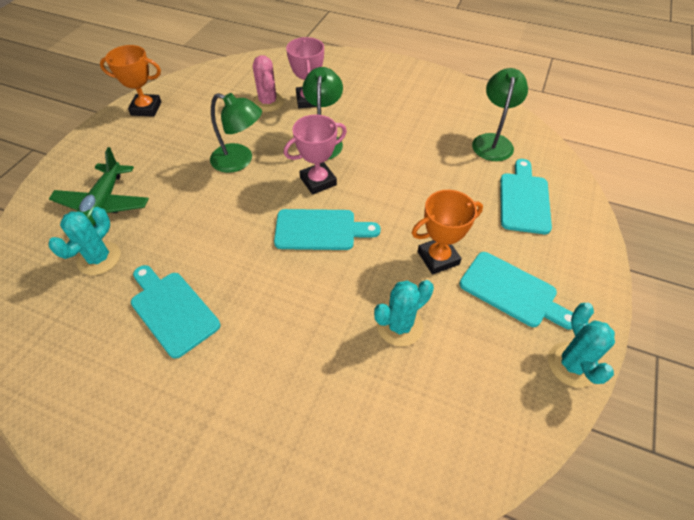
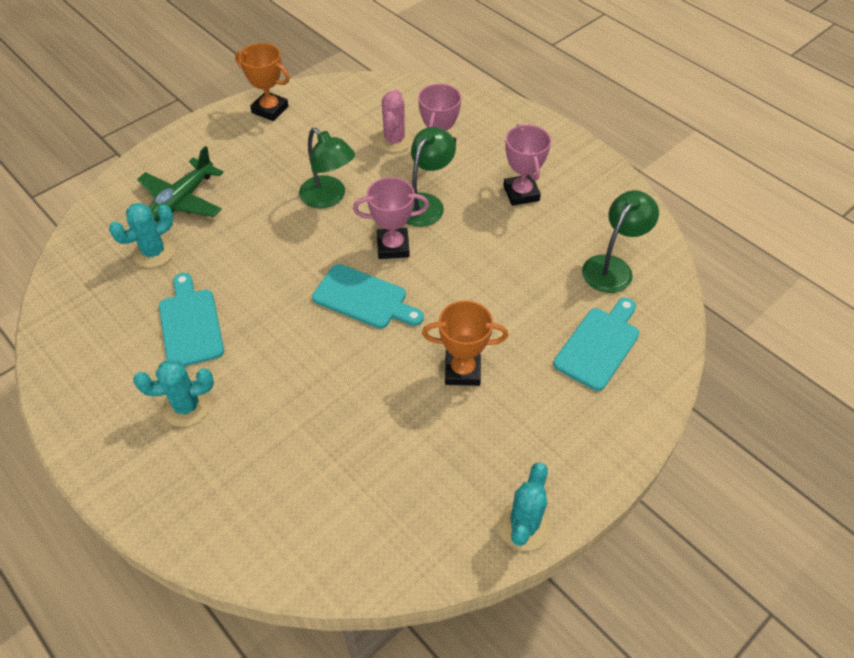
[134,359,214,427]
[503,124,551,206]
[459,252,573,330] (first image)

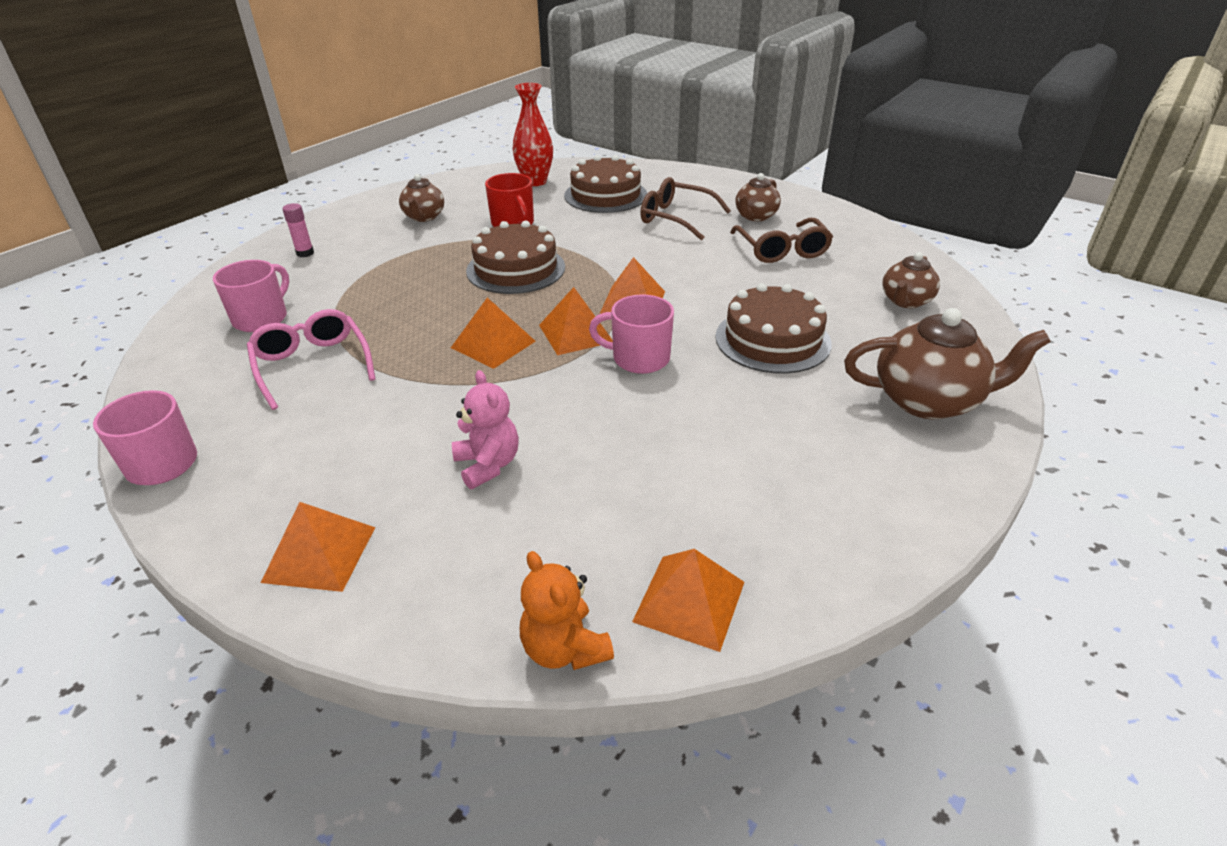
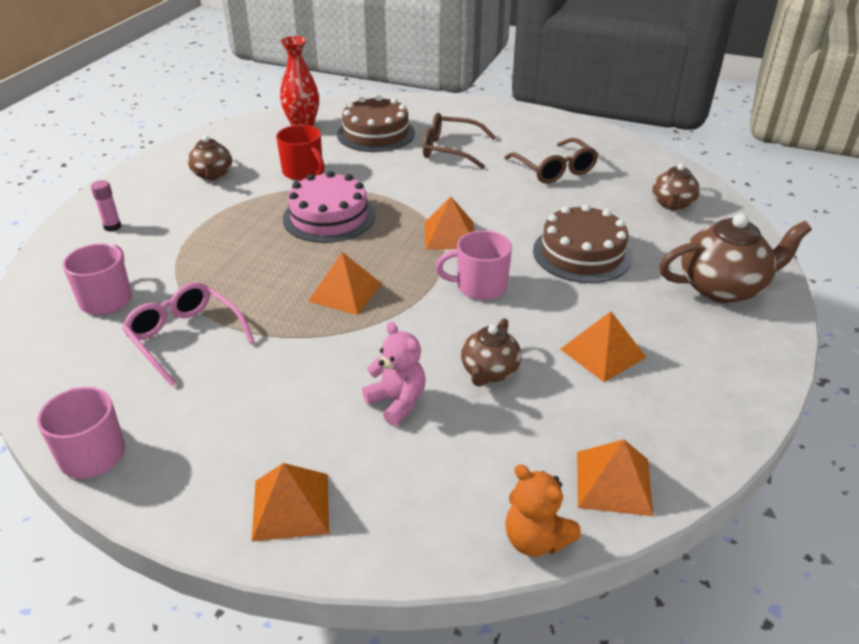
[283,171,375,243]
[461,318,521,387]
[561,311,646,382]

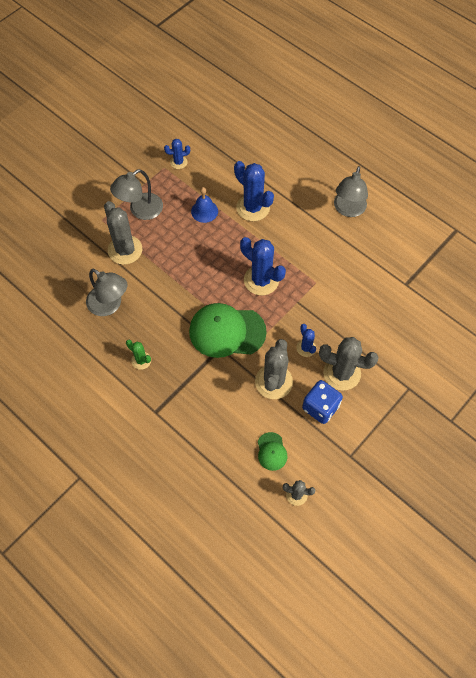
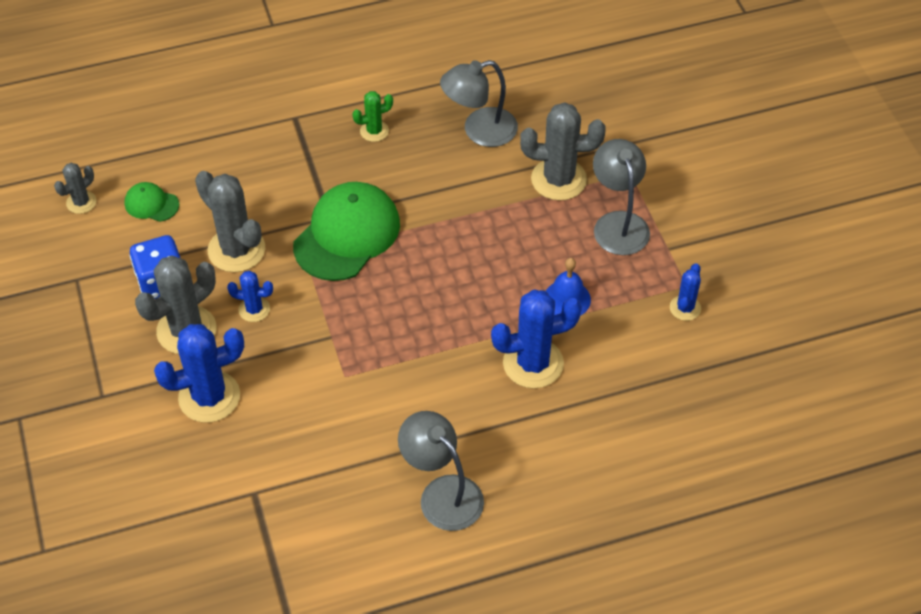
[154,324,244,423]

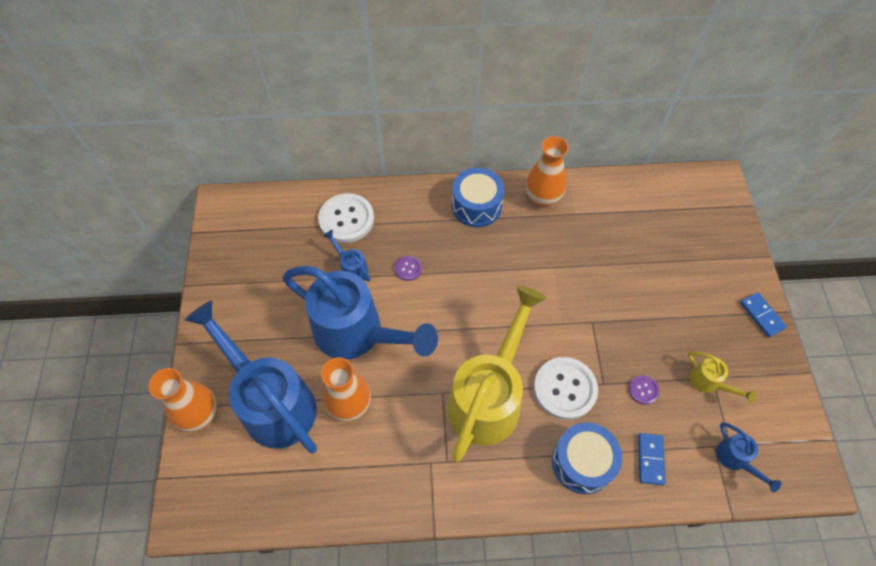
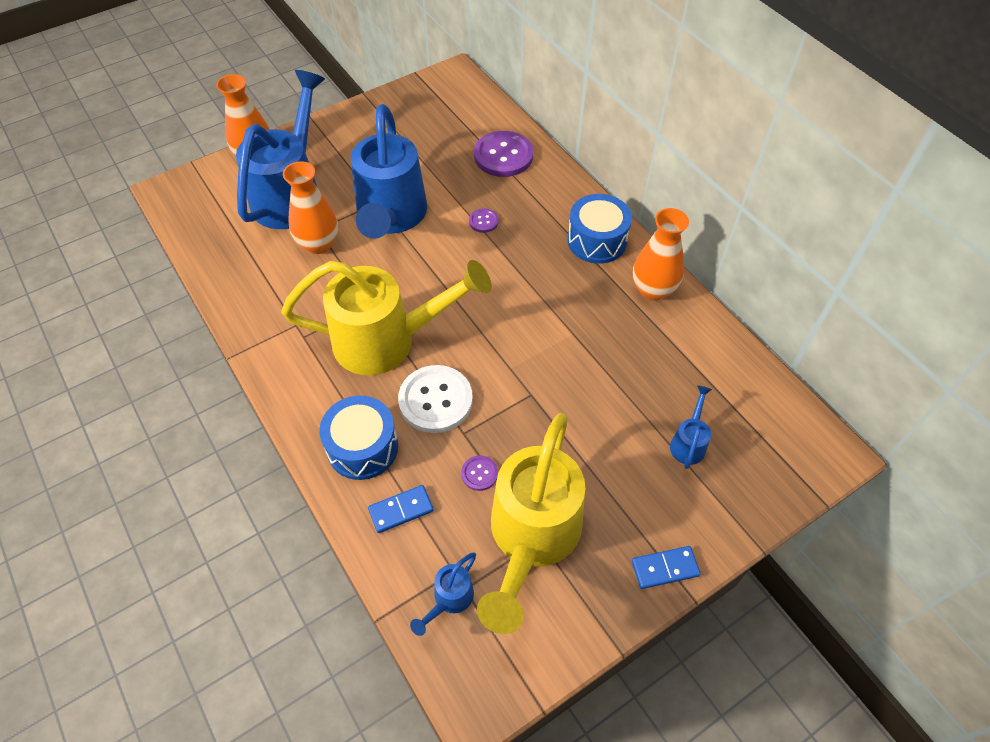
[474,131,533,177]
[477,413,585,634]
[632,546,701,589]
[670,385,712,469]

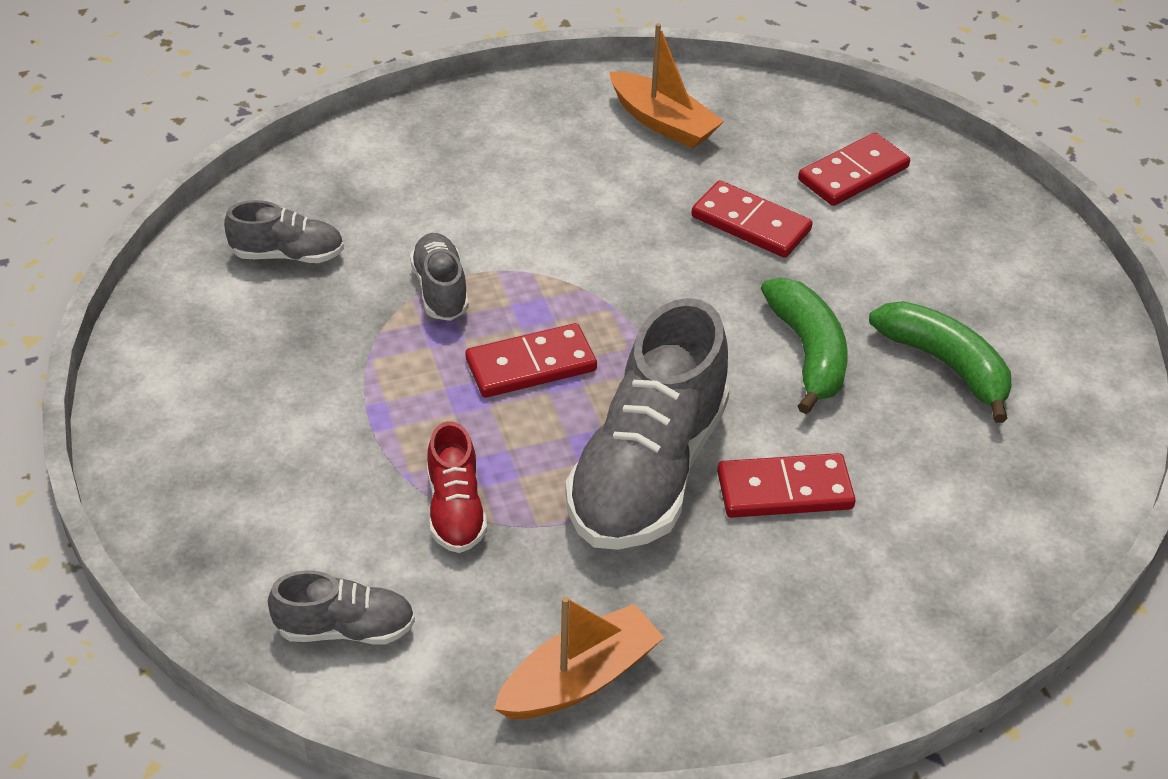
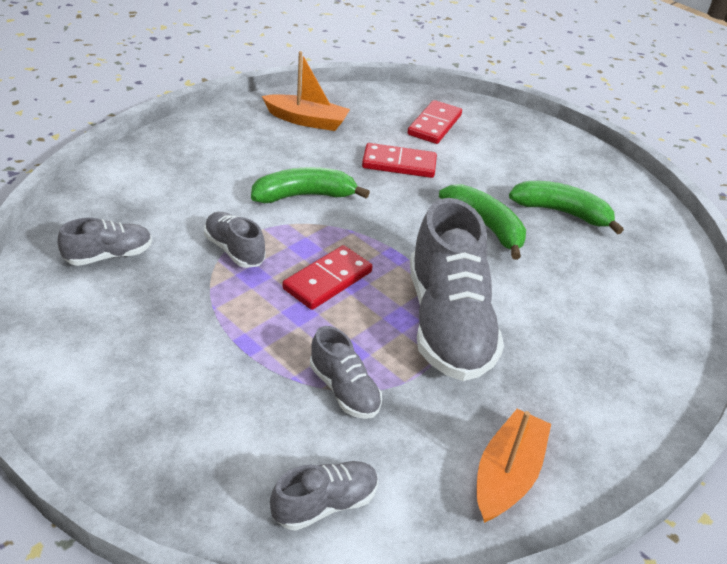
[251,167,370,203]
[310,326,382,419]
[717,453,856,518] (first image)

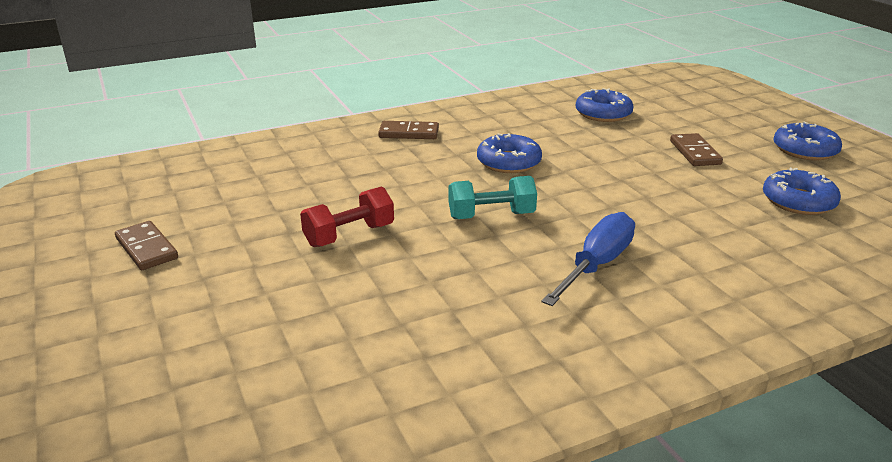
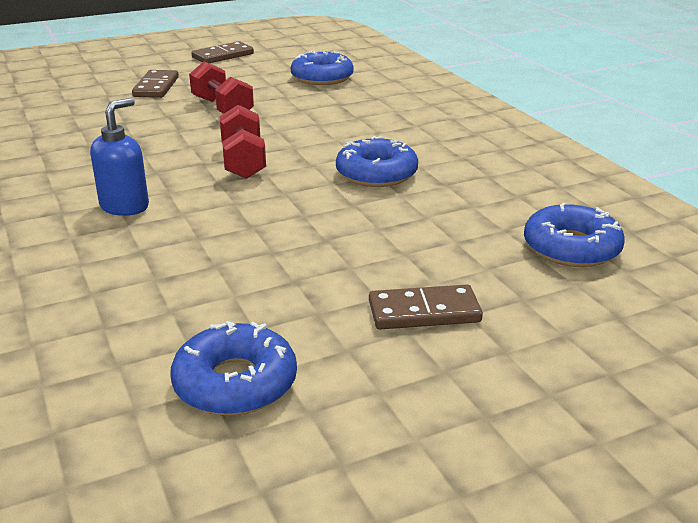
[90,97,149,216]
[132,70,179,98]
[219,105,266,179]
[291,51,353,85]

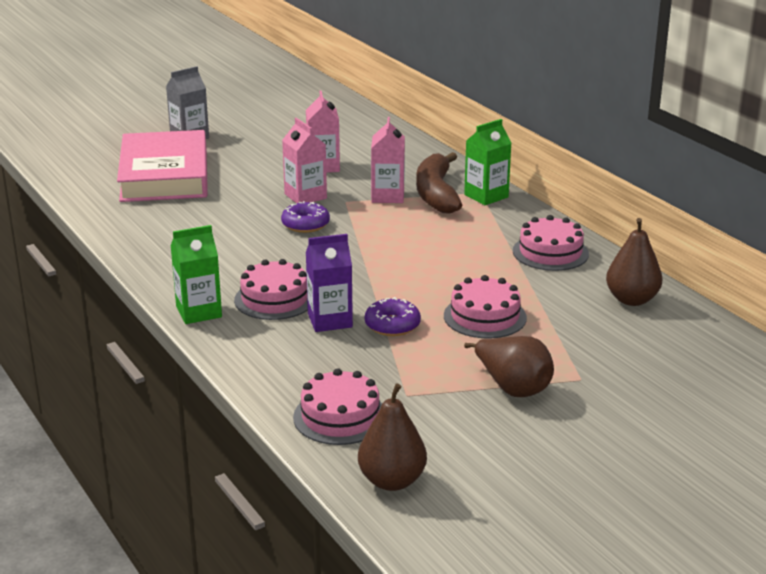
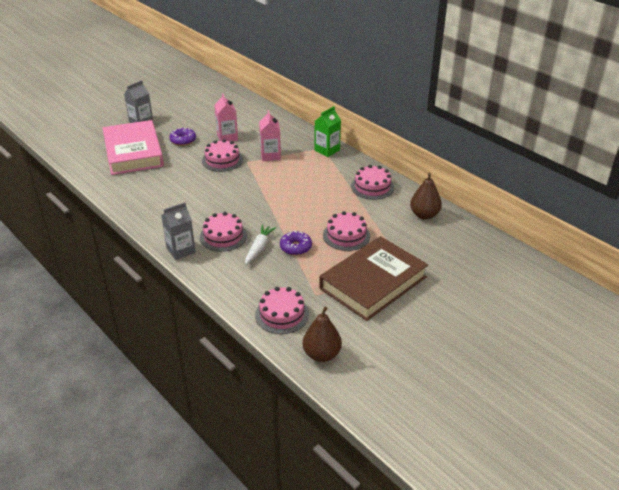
[161,202,196,260]
[169,128,196,146]
[202,139,243,172]
[245,224,276,265]
[320,236,428,321]
[416,152,462,214] (first image)

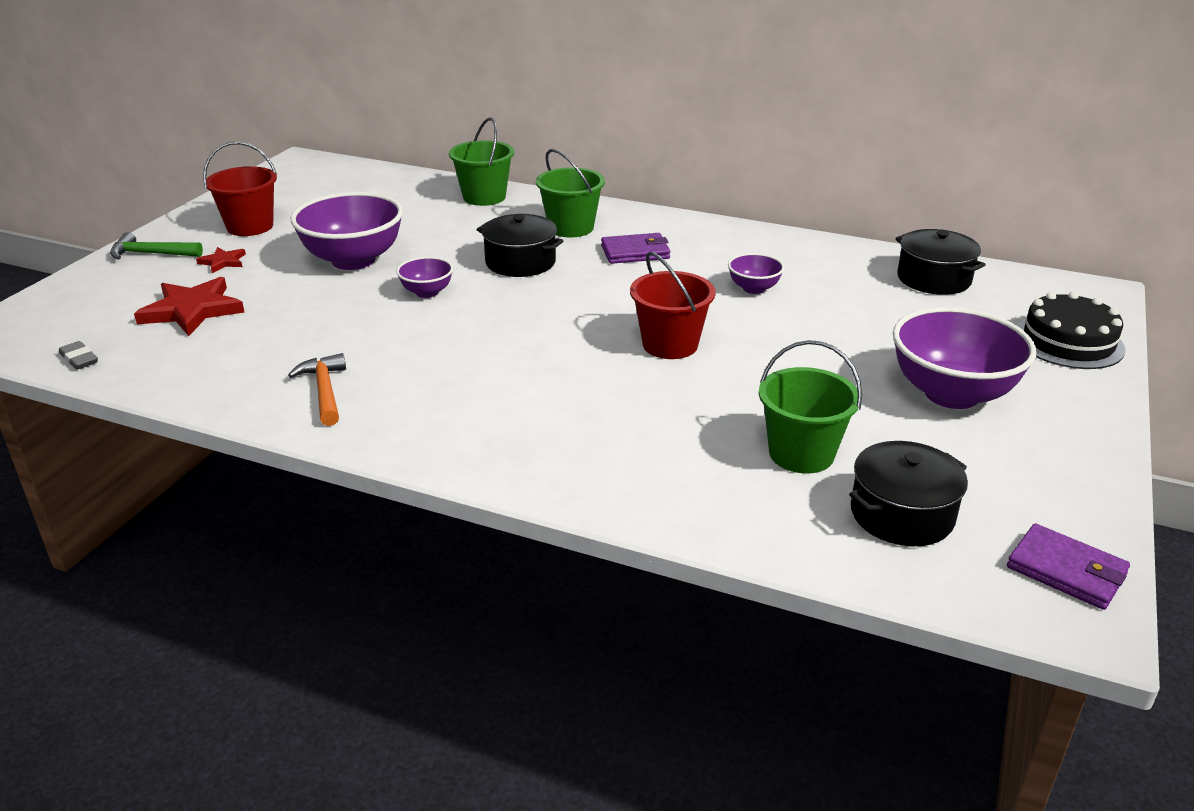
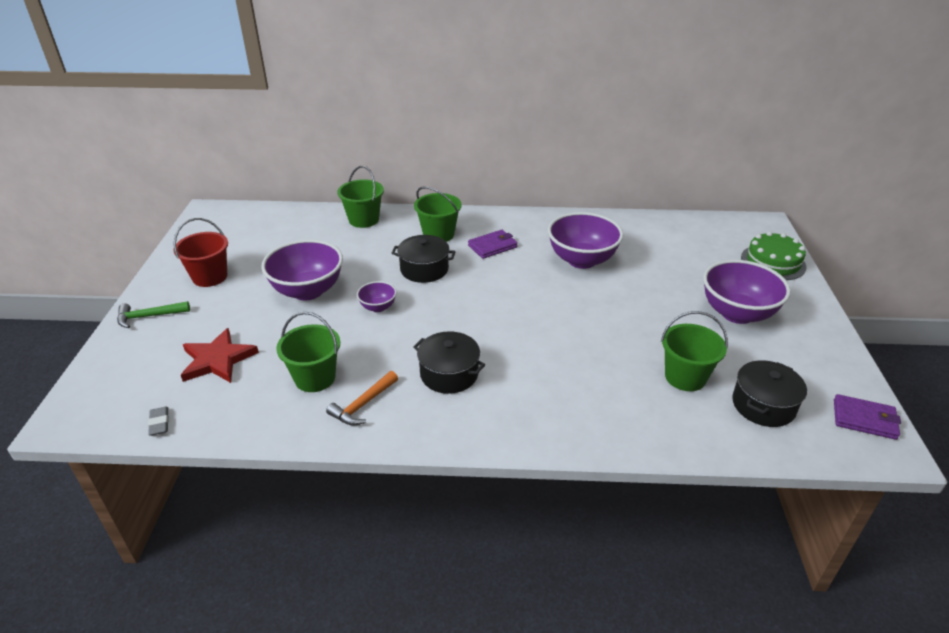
[148,407,169,436]
[276,312,340,392]
[326,371,398,426]
[413,331,485,394]
[548,212,623,269]
[741,231,807,280]
[196,247,246,273] (first image)
[630,252,716,359] (first image)

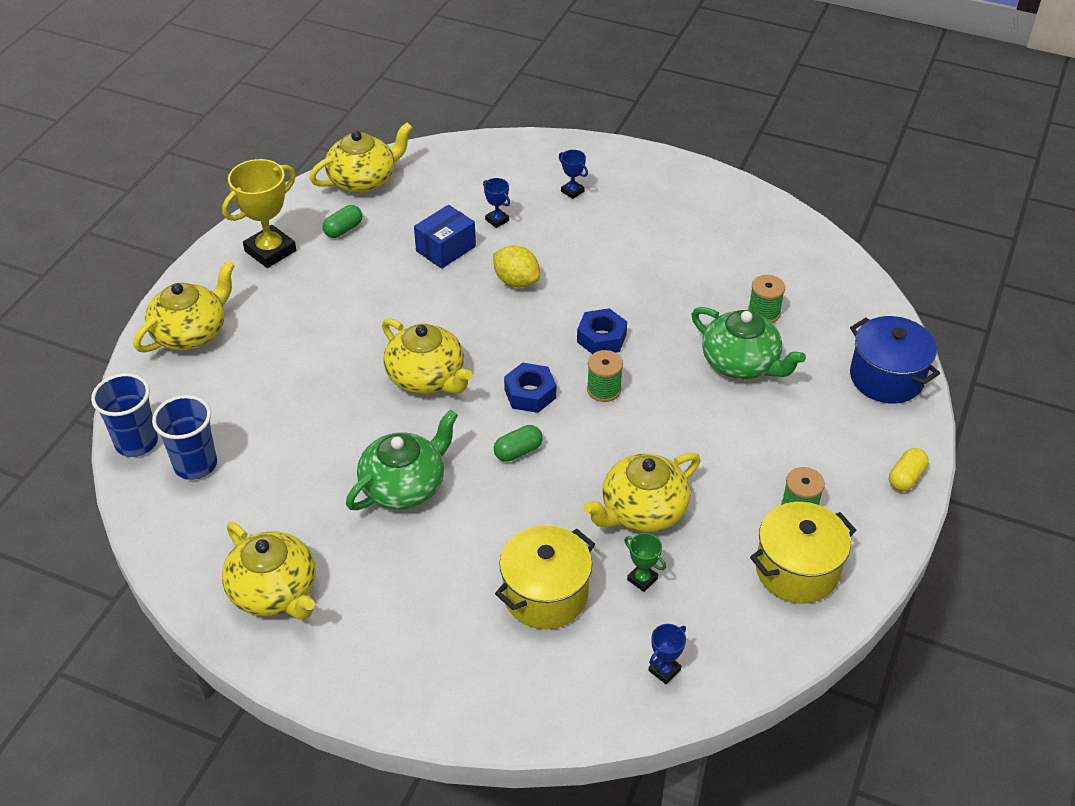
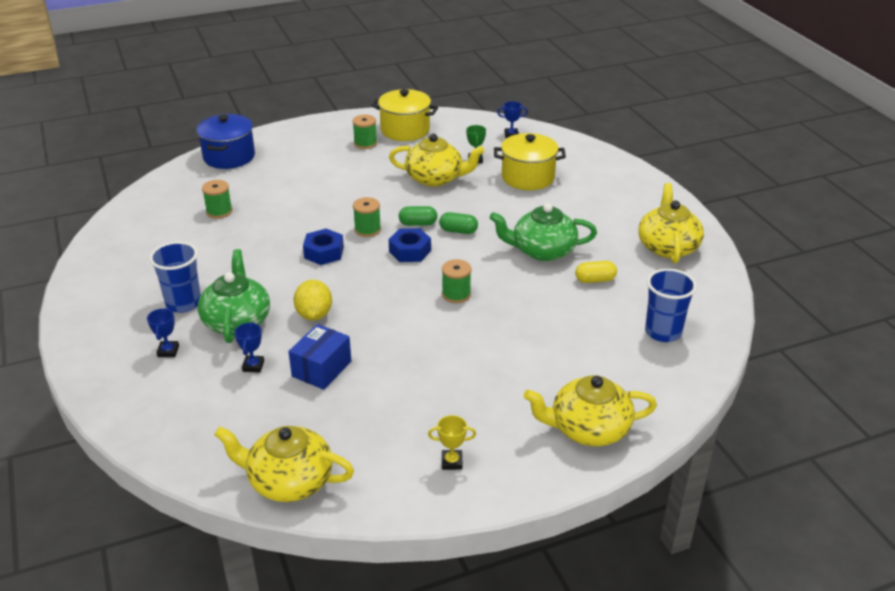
[149,242,201,313]
[198,249,270,343]
[288,324,351,390]
[399,206,437,226]
[428,415,476,470]
[442,259,472,303]
[575,261,617,283]

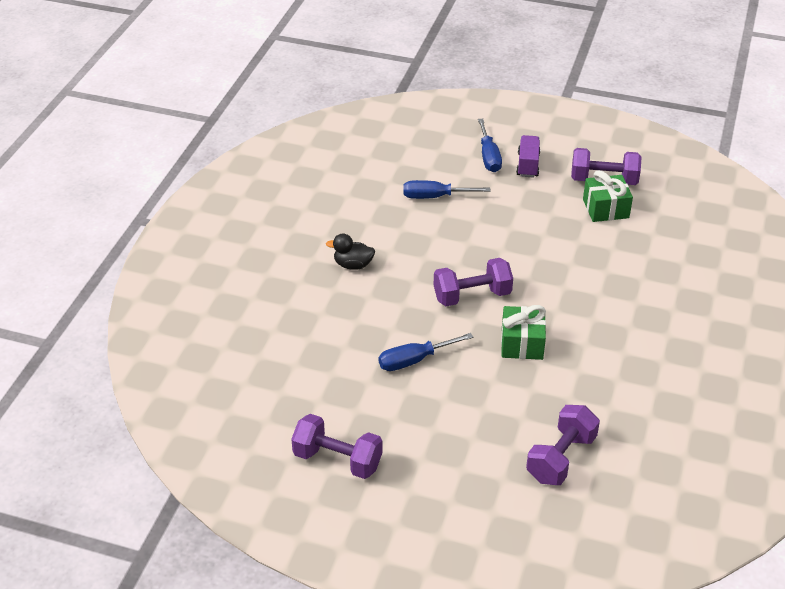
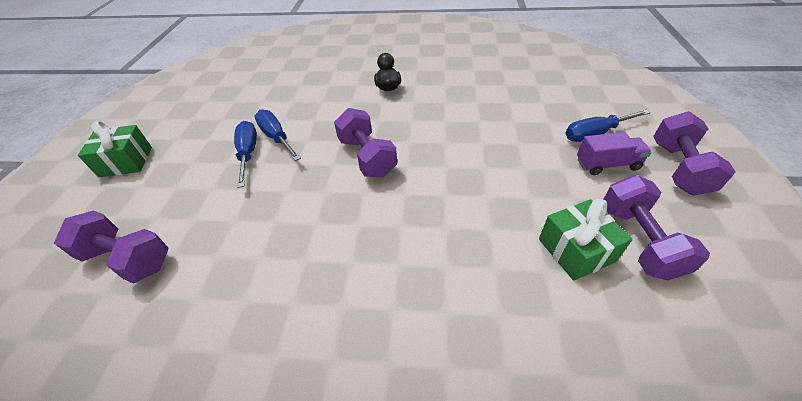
[78,121,152,178]
[234,121,257,188]
[653,111,735,196]

